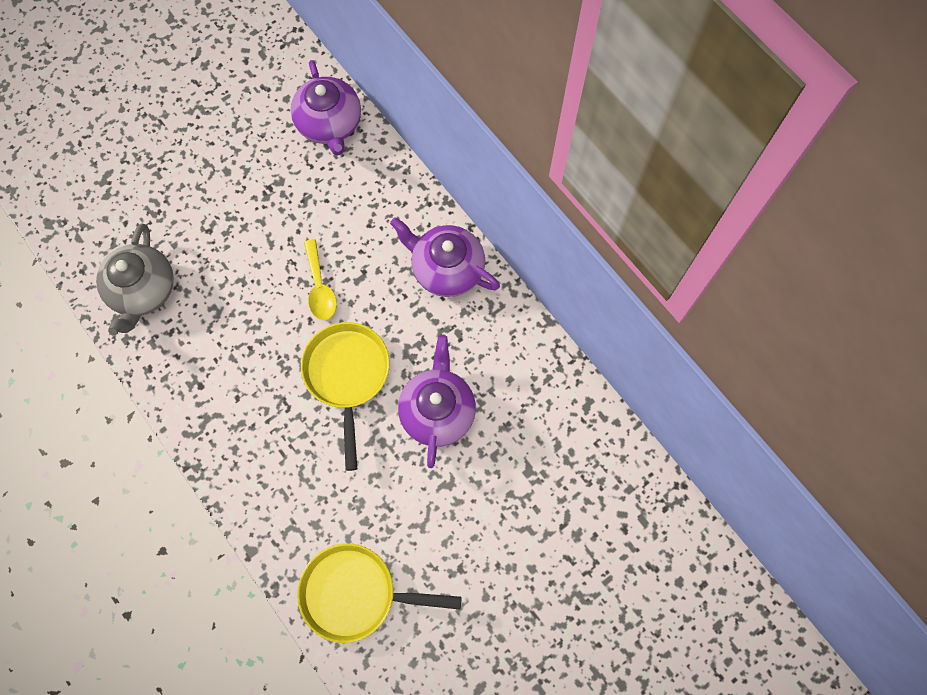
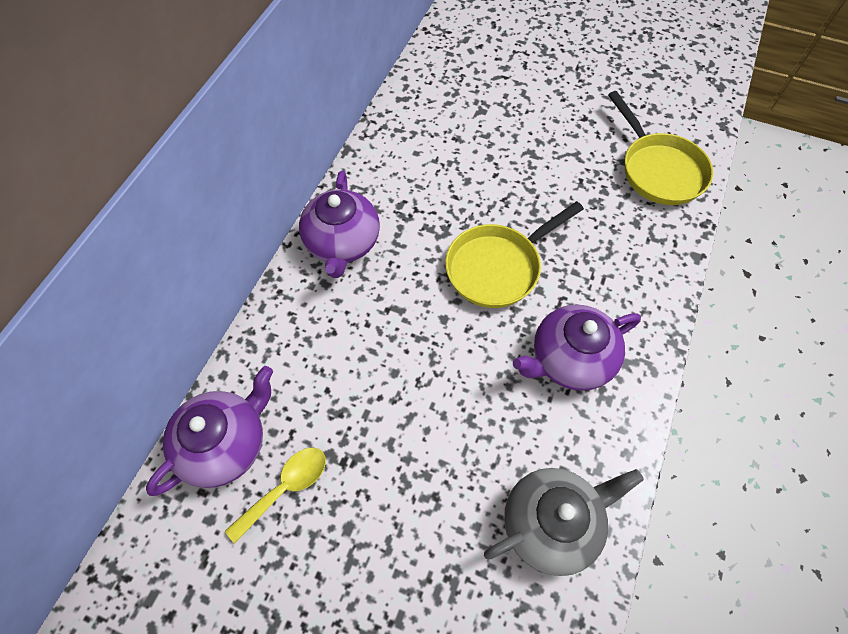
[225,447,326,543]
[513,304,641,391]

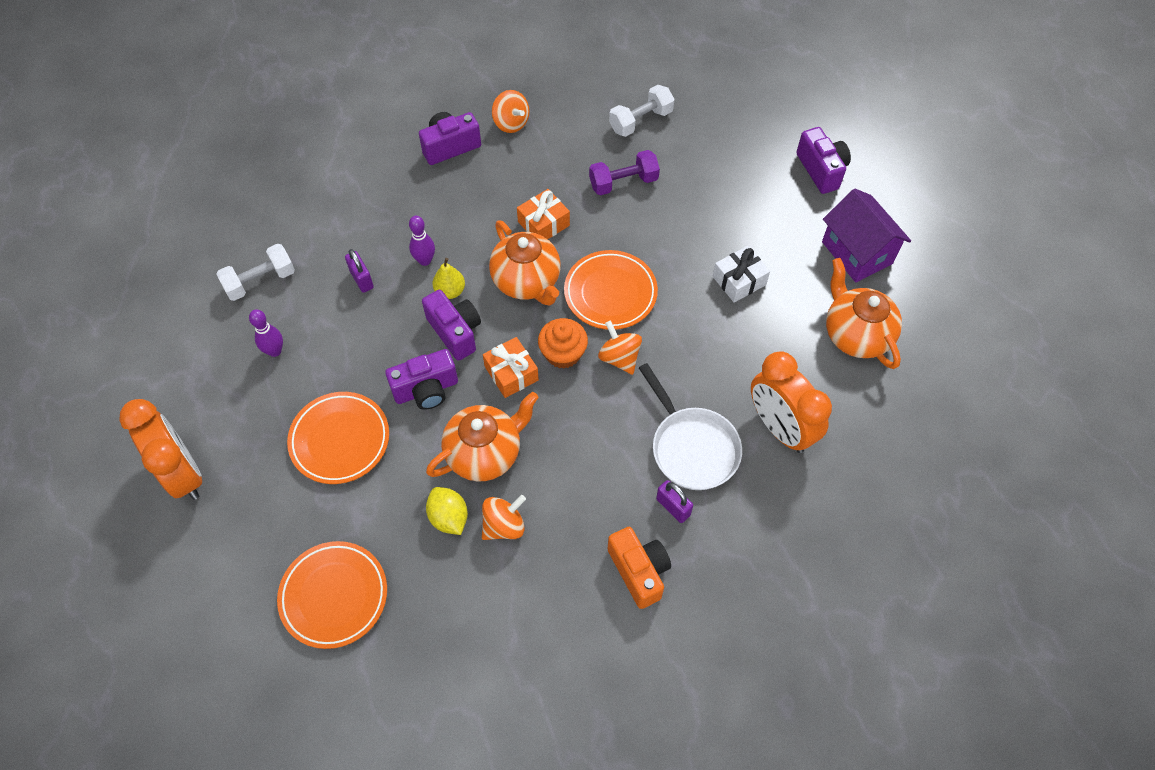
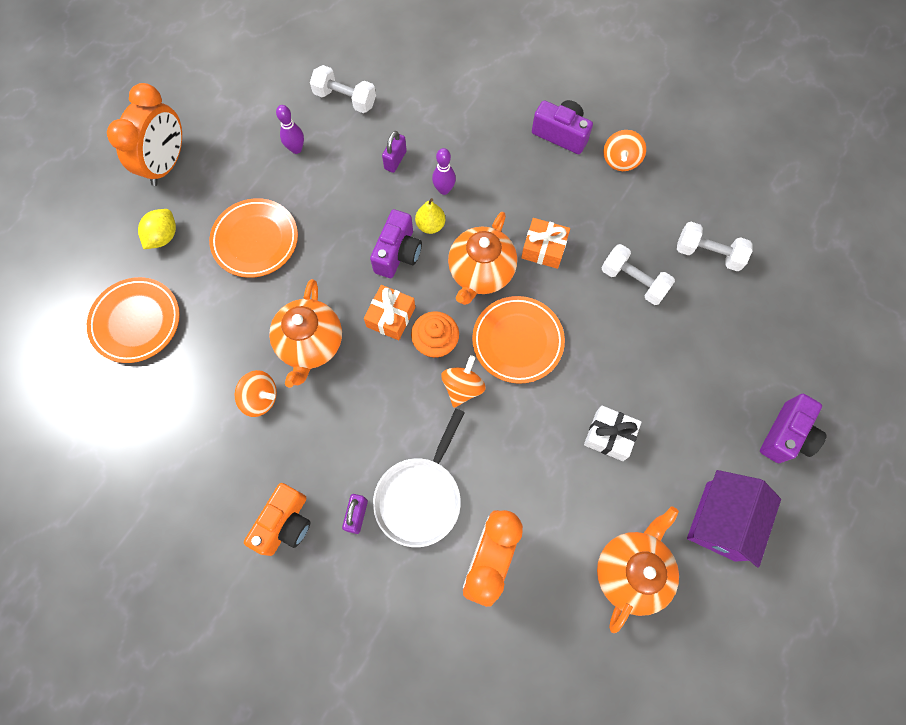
[138,209,176,249]
[269,279,342,388]
[602,244,675,305]
[385,349,458,410] (first image)

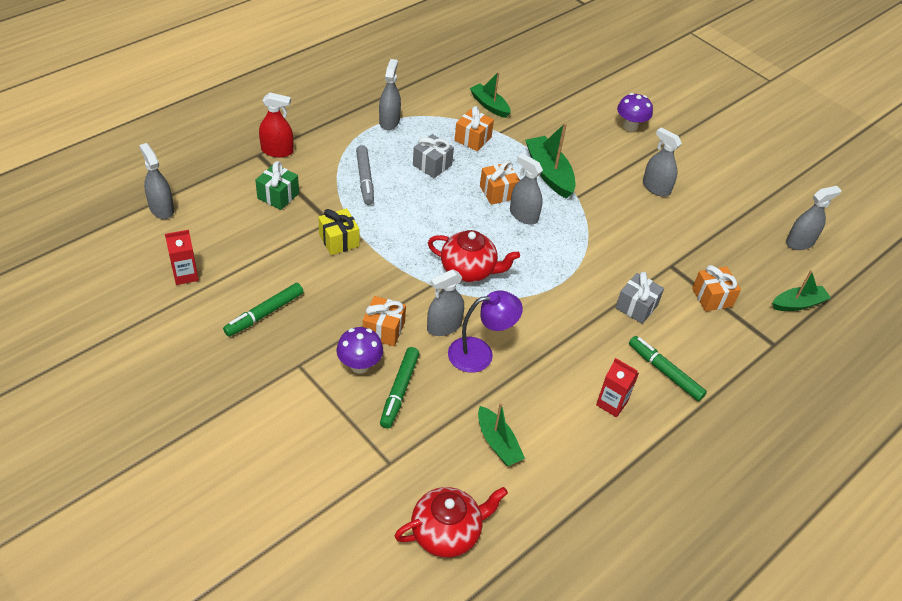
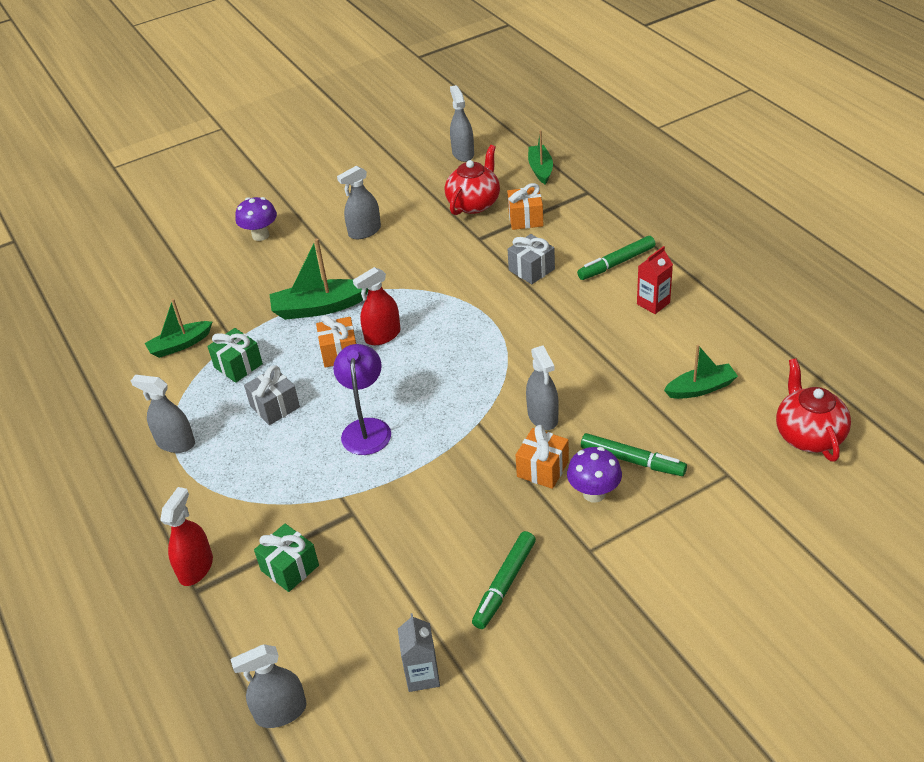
[208,328,263,383]
[333,344,391,455]
[353,267,401,345]
[398,613,440,692]
[445,145,500,215]
[472,531,536,629]
[318,208,359,255] (first image)
[356,145,374,205] (first image)

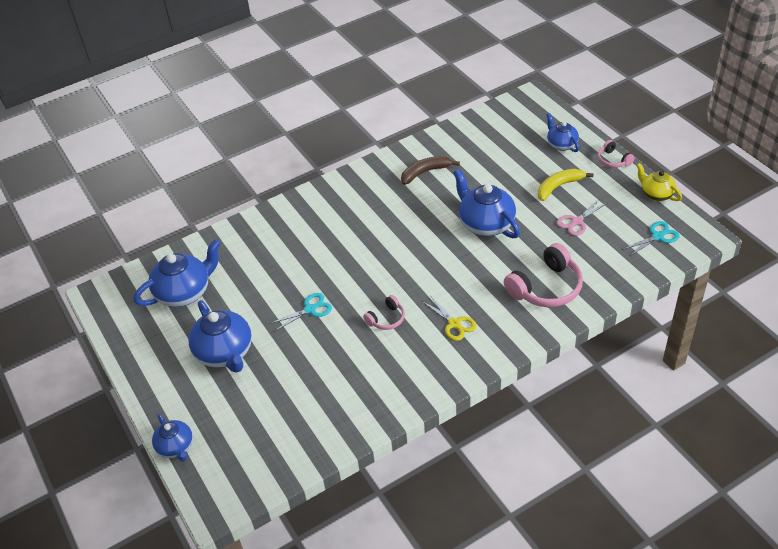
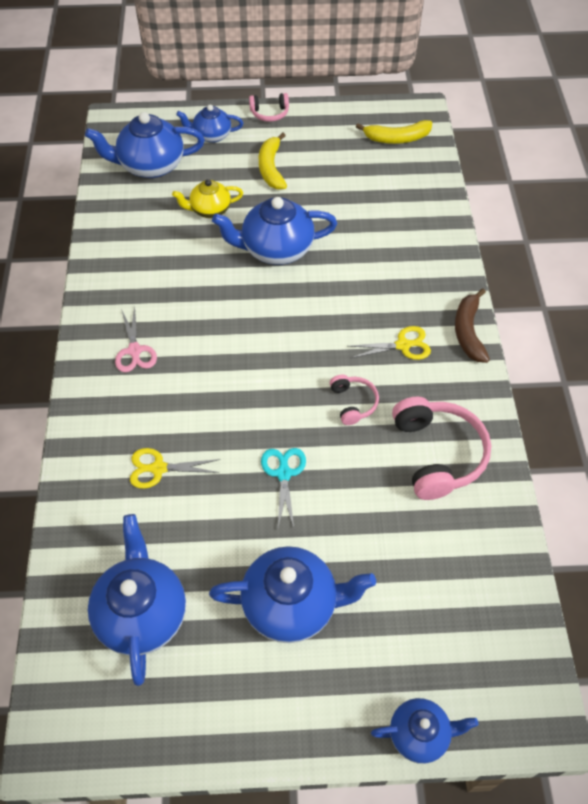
[85,112,205,178]
[115,306,157,373]
[130,448,220,489]
[172,179,243,218]
[356,120,432,144]
[392,397,491,500]
[455,288,490,363]

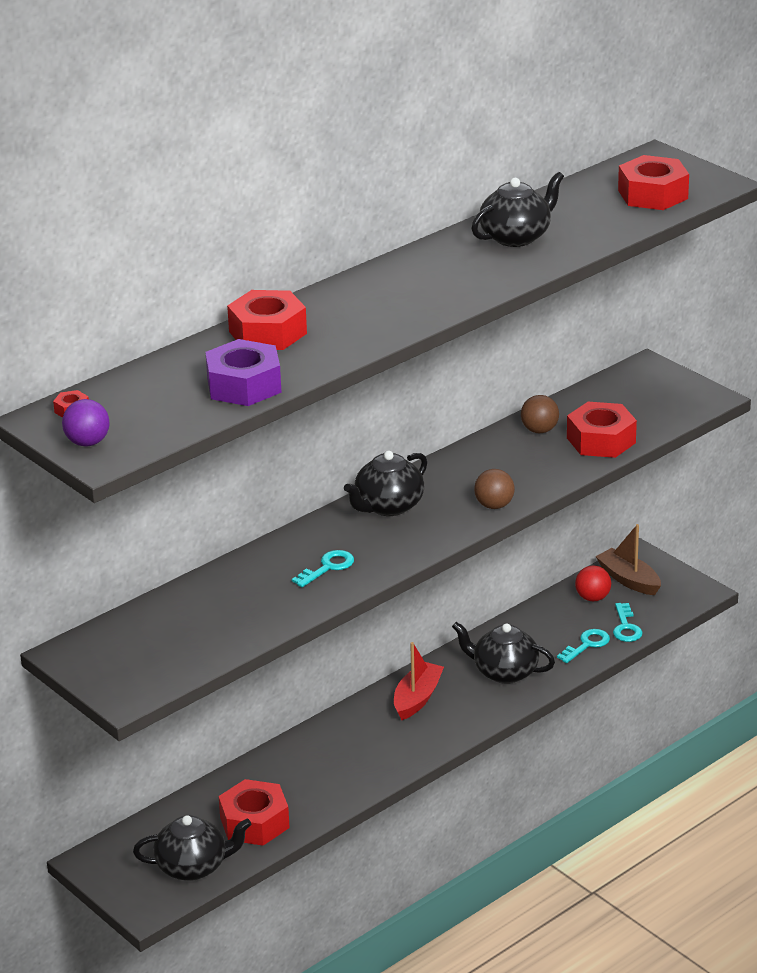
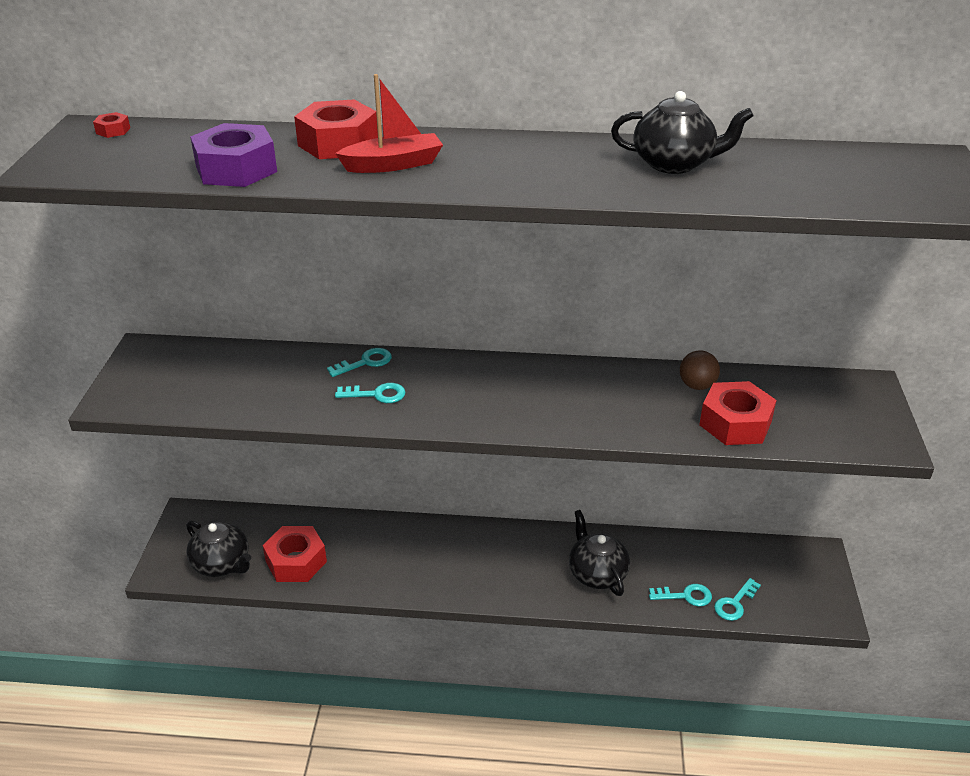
[327,348,392,377]
[335,74,443,173]
[62,399,110,446] (first image)
[344,451,427,516] (first image)
[474,469,515,509] (first image)
[575,566,611,601] (first image)
[595,524,661,595] (first image)
[618,155,689,210] (first image)

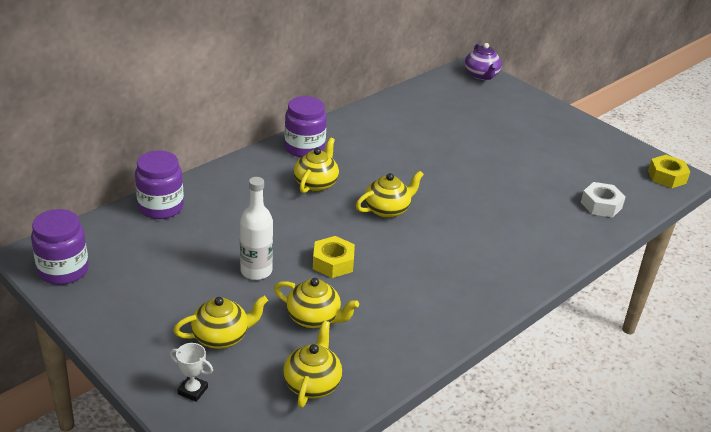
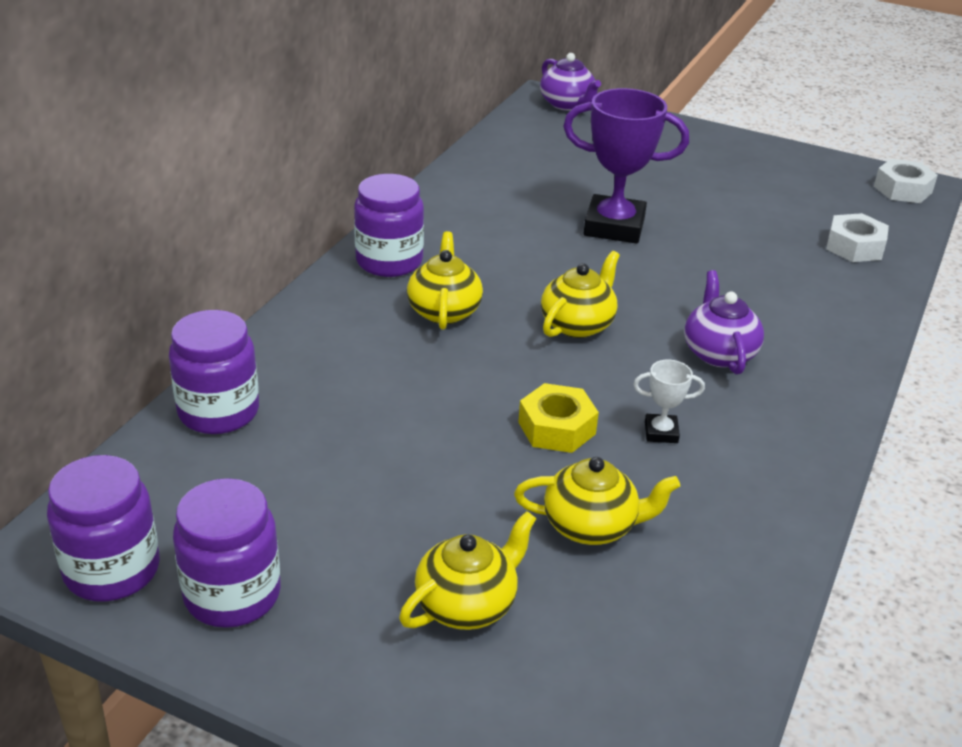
[173,478,281,628]
[563,88,689,243]
[633,360,705,443]
[684,270,764,374]
[874,159,938,203]
[240,177,273,280] (first image)
[283,321,342,408] (first image)

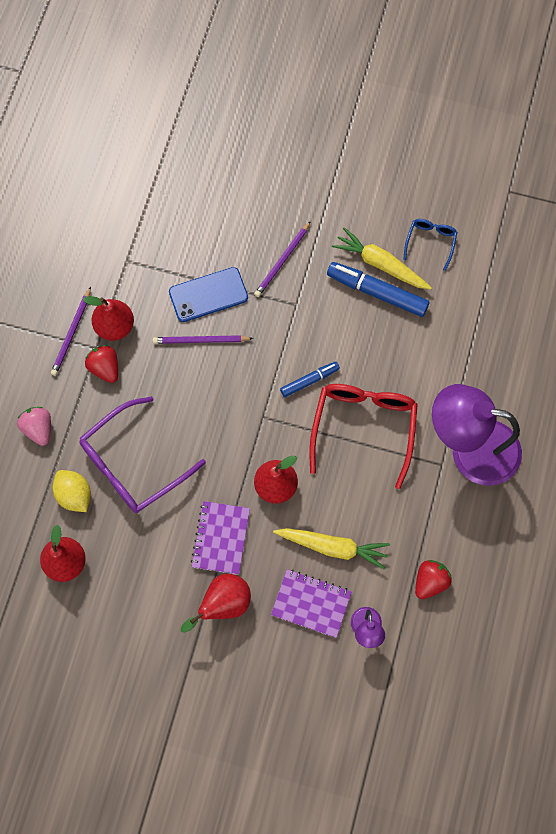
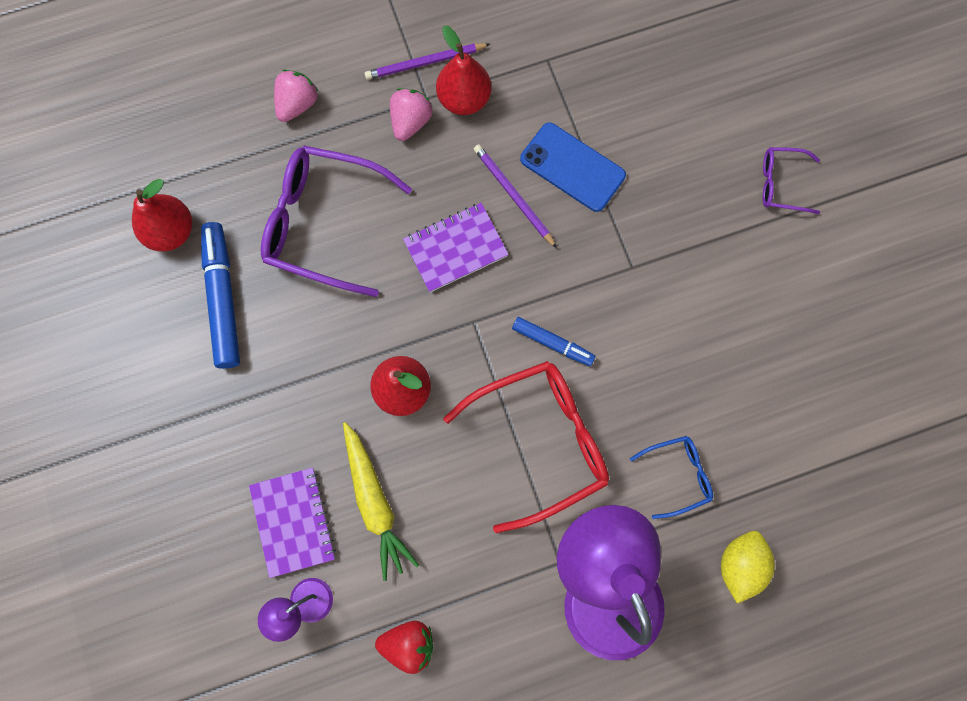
[201,222,240,369]
[390,88,432,141]
[403,203,509,293]
[630,436,713,519]
[721,531,775,604]
[763,147,820,214]
[181,574,251,633] (first image)
[254,221,311,297] (first image)
[332,227,432,290] (first image)

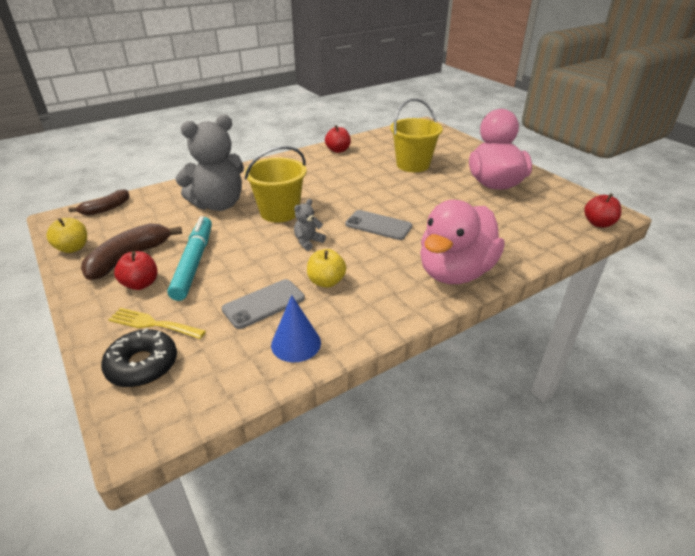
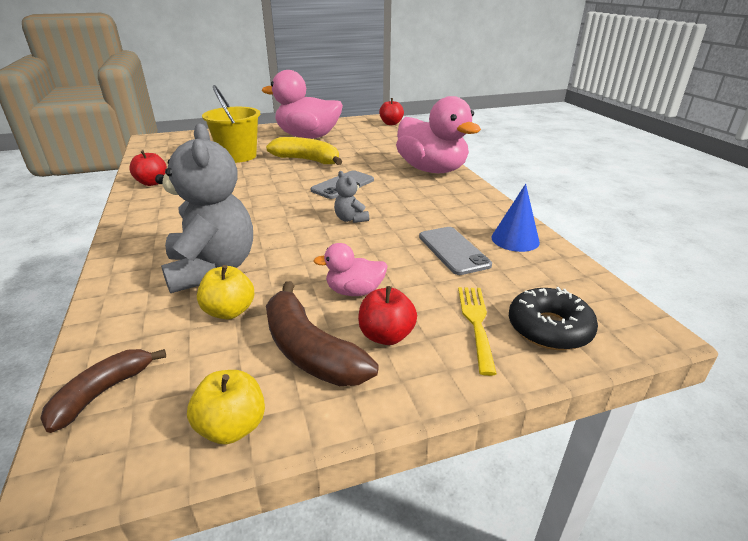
[40,349,166,433]
[197,265,254,319]
[266,137,342,165]
[313,243,388,296]
[458,287,497,376]
[244,146,307,223] (first image)

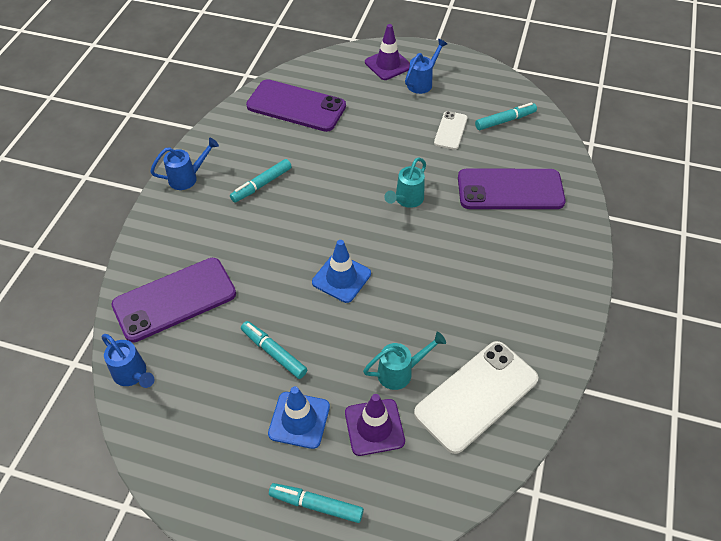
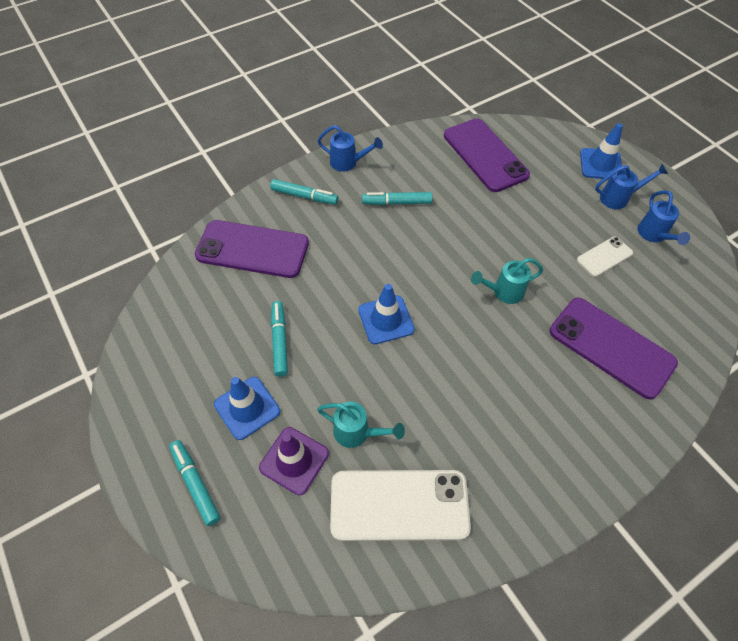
[270,179,338,204]
[580,123,623,179]
[637,191,690,245]

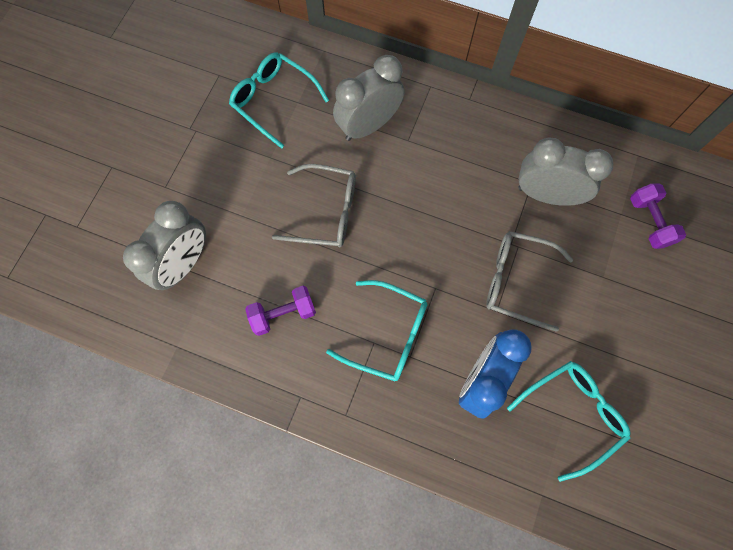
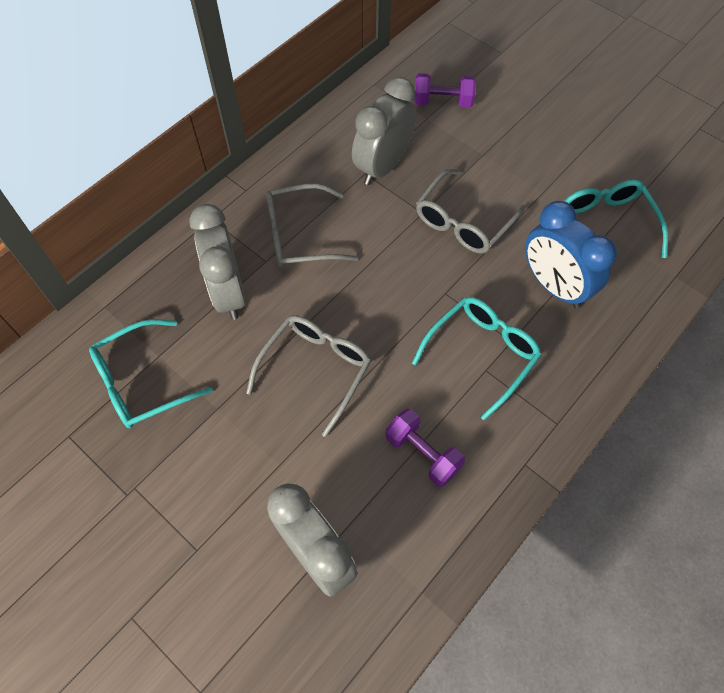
[266,183,359,268]
[386,409,465,487]

